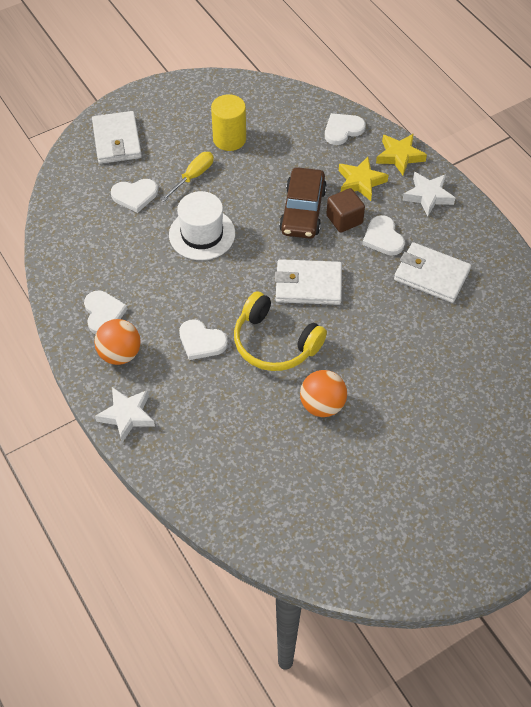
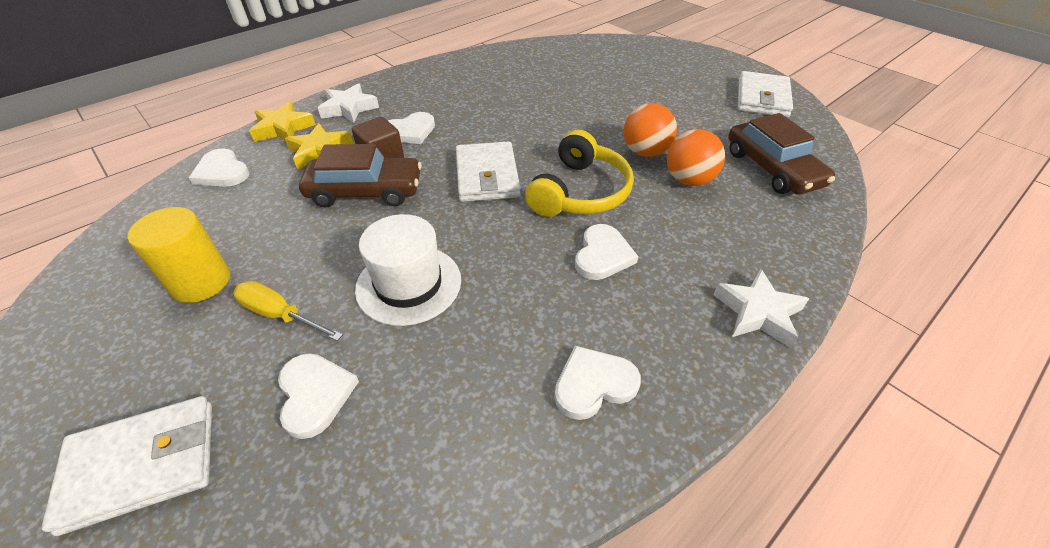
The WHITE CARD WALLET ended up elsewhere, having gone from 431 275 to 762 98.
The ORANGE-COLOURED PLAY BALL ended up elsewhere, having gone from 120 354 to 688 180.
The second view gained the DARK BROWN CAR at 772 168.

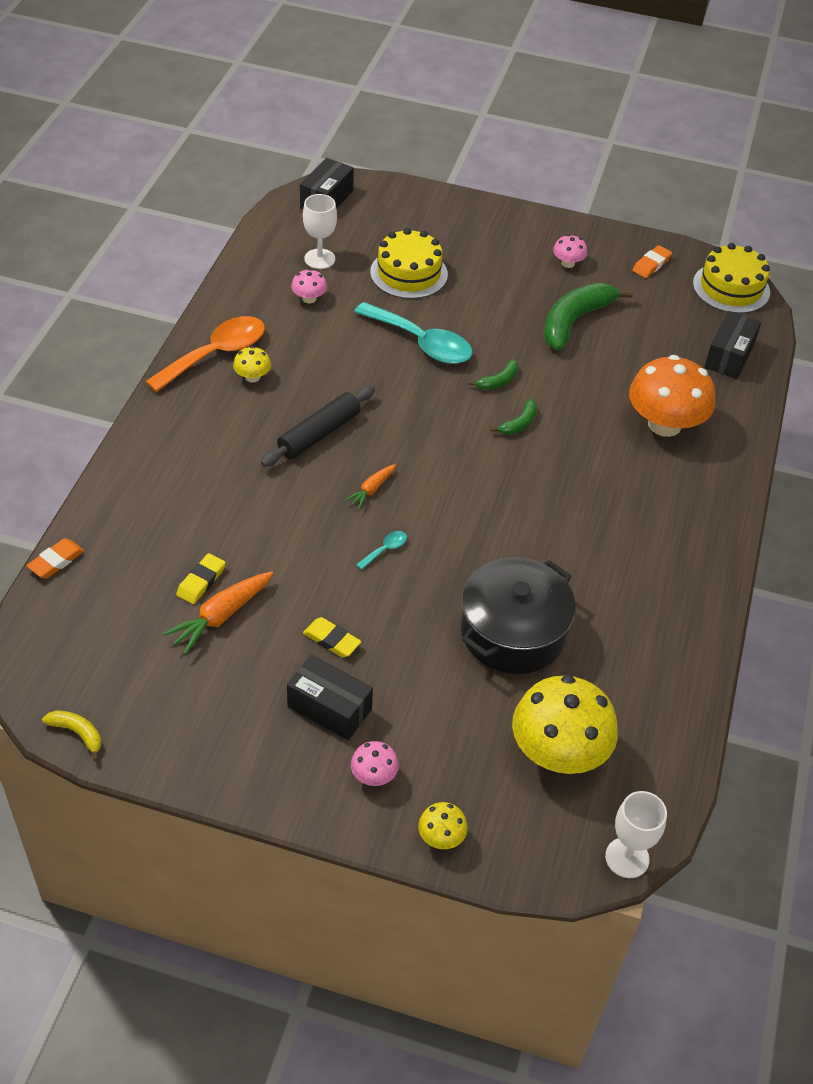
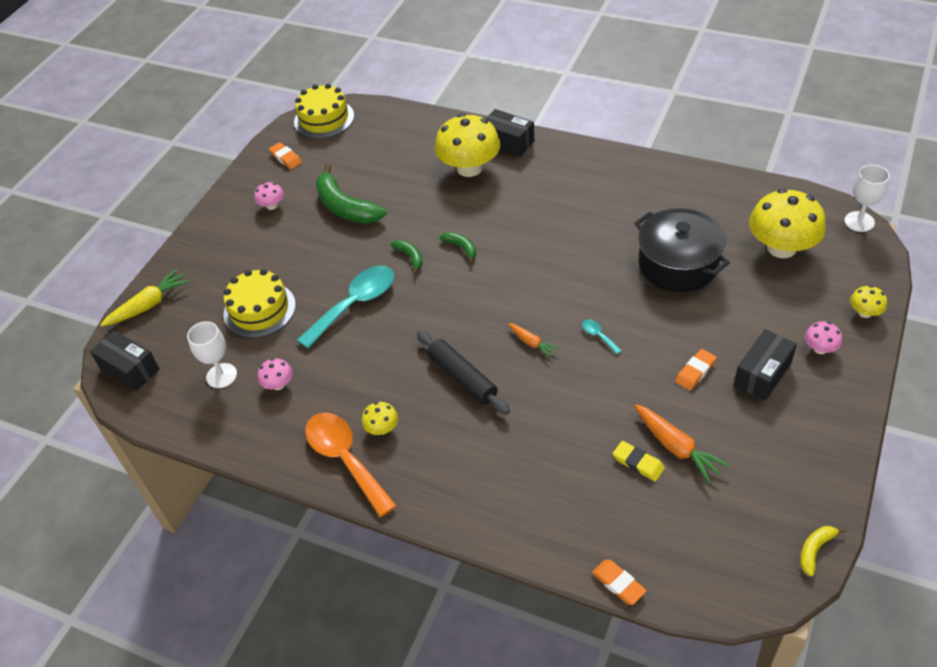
The JET-BLACK BOX ended up elsewhere, having gone from 729 356 to 508 142.
What was the ORANGE-COLOURED TOADSTOOL at 664 424 turned into the YELLOW TOADSTOOL at 469 168.
What was the YELLOW PENCIL ERASER at 332 640 turned into the ORANGE-COLOURED PENCIL ERASER at 695 372.
The second view gained the YELLOW TOY CARROT at 149 305.

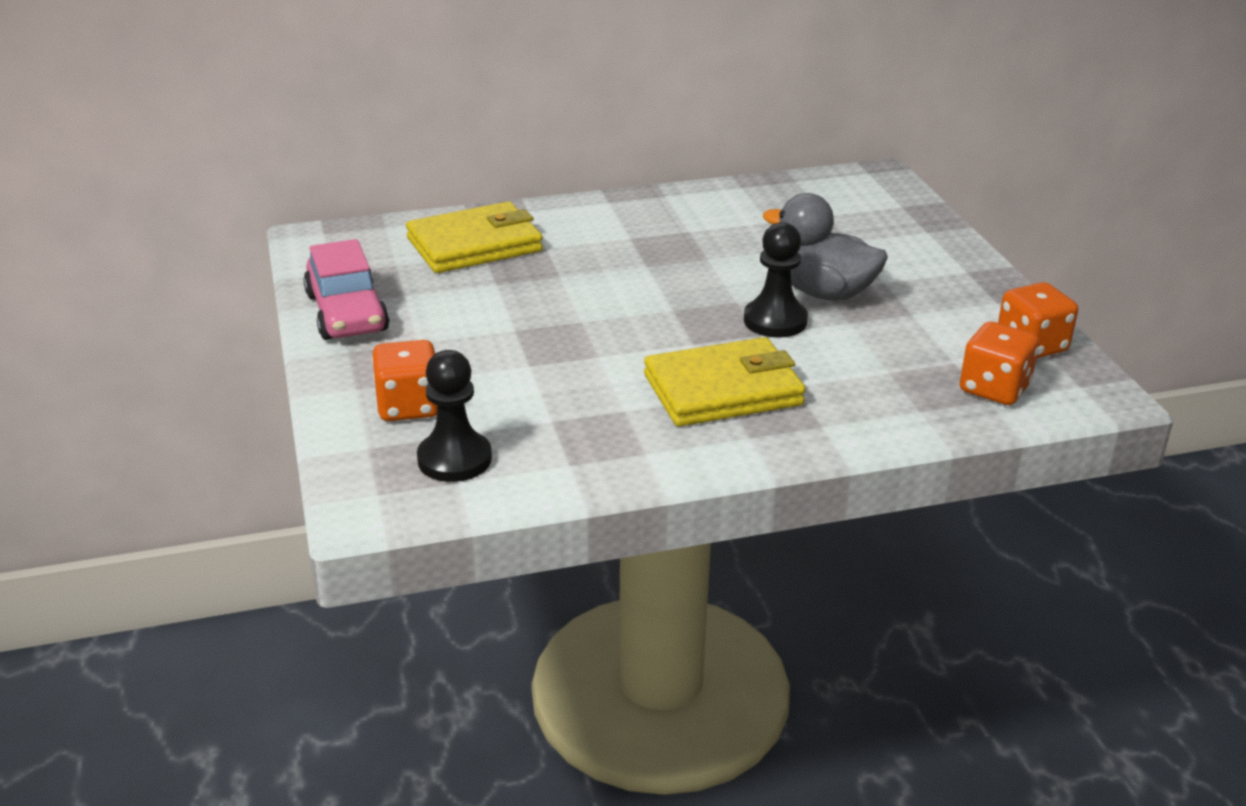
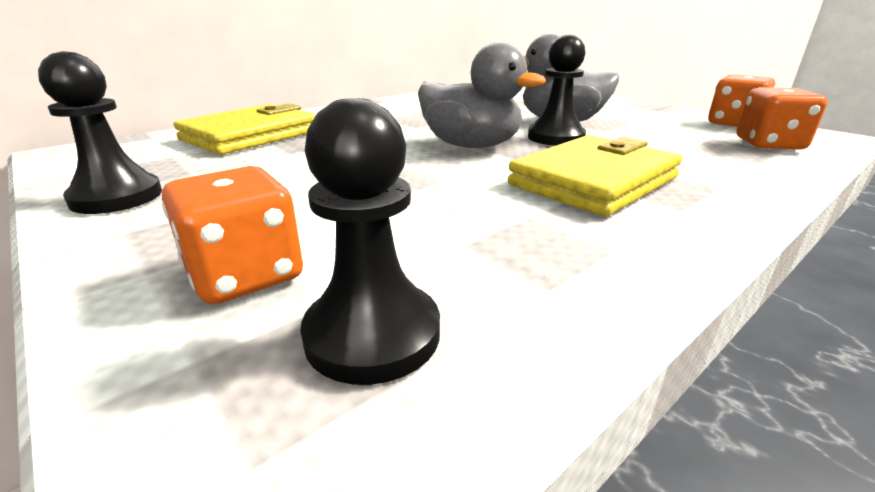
Where the ROSE-PINK CAR stood at 347 313, the JET-BLACK CHESS PAWN came to stand at 117 197.
The second view gained the GREY RUBBER DUCK at 471 146.

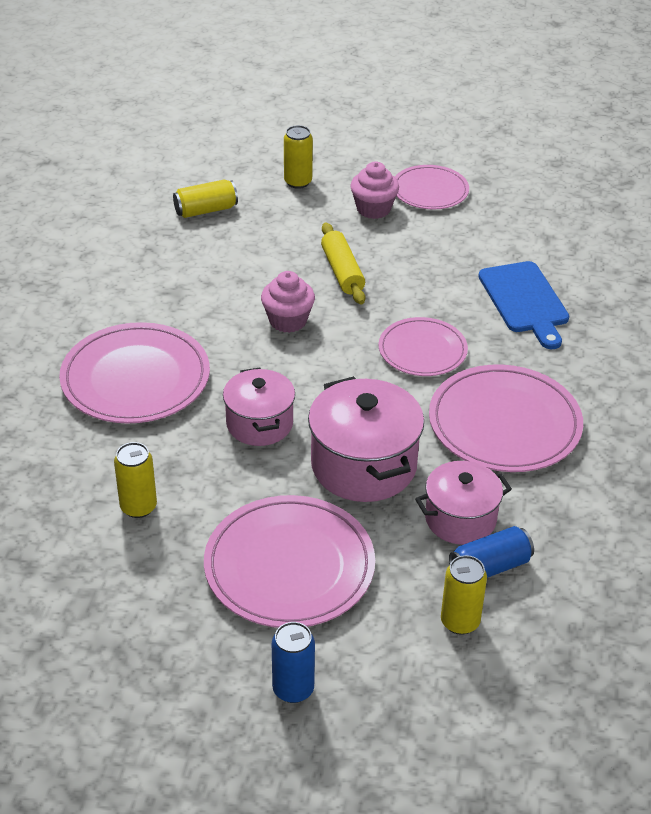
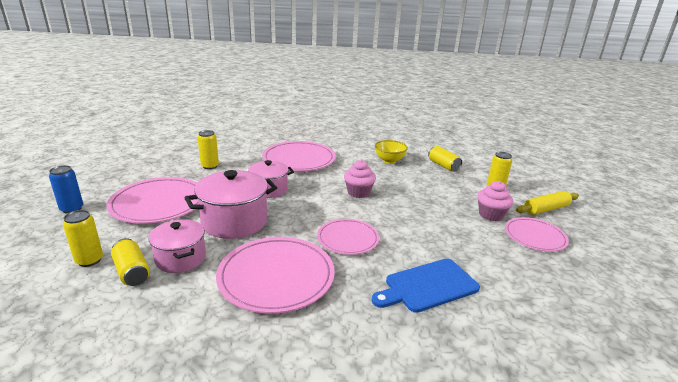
The YELLOW PASTRY ROLLER ended up elsewhere, having gone from 342 272 to 546 209.
What was the BLUE CAN at 490 567 turned into the YELLOW CAN at 132 272.
The second view gained the YELLOW DEEP DISH at 389 161.

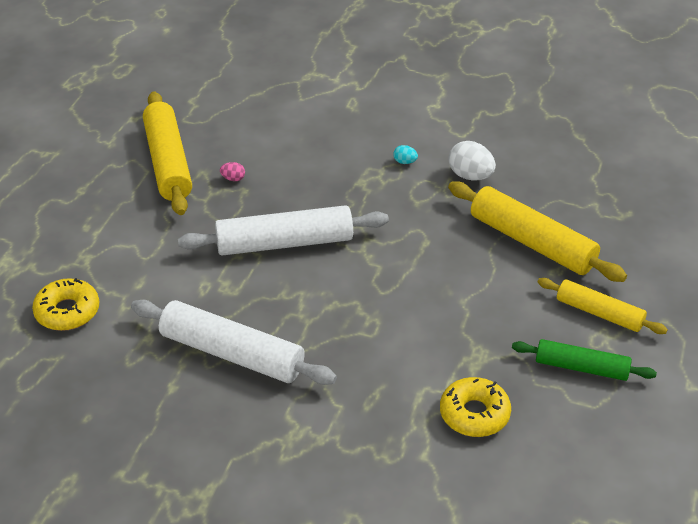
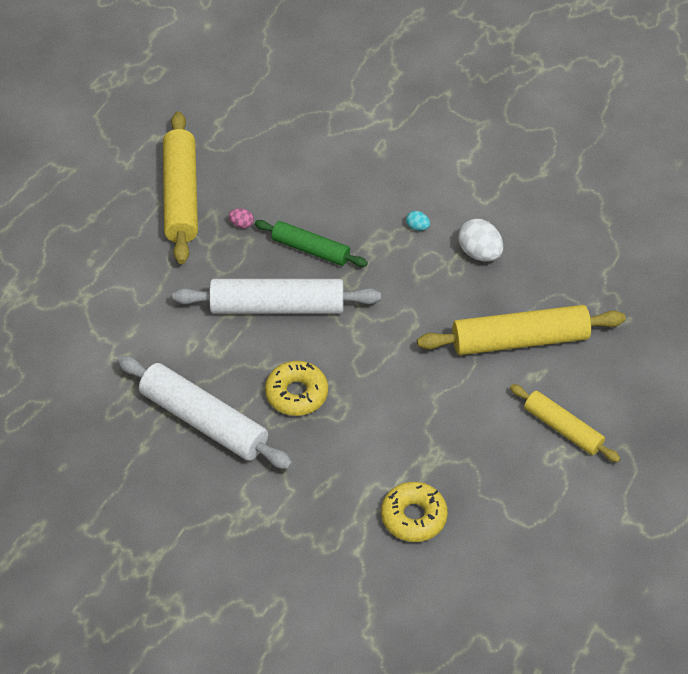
The YELLOW PASTRY ROLLER at 532 242 ended up facing another way, 60 degrees counterclockwise from before.
The YELLOW GLAZED DONUT ended up elsewhere, having gone from 67 312 to 296 394.
The EMERALD PASTRY ROLLER ended up elsewhere, having gone from 581 367 to 310 249.

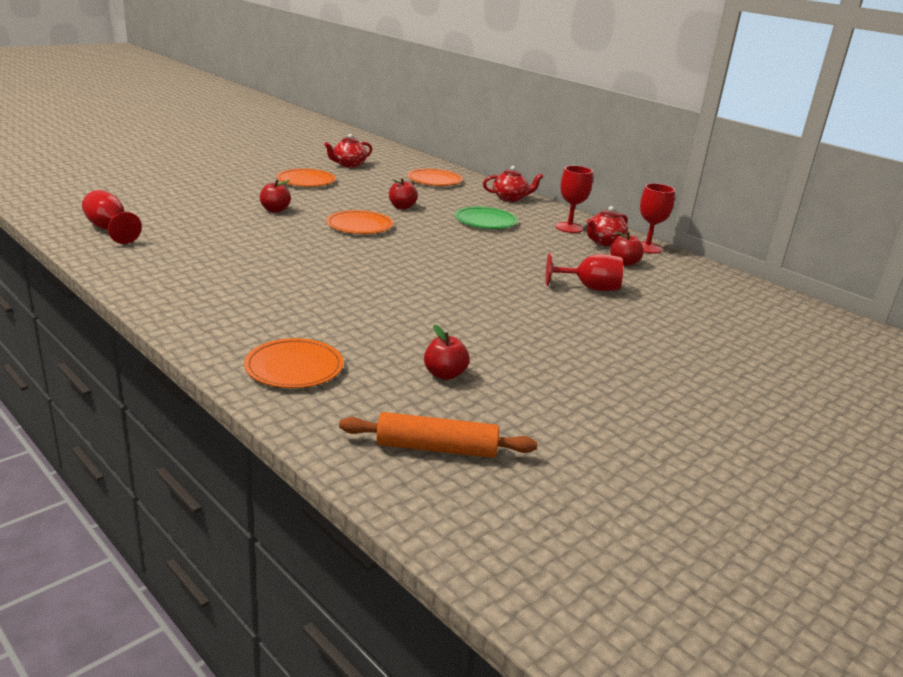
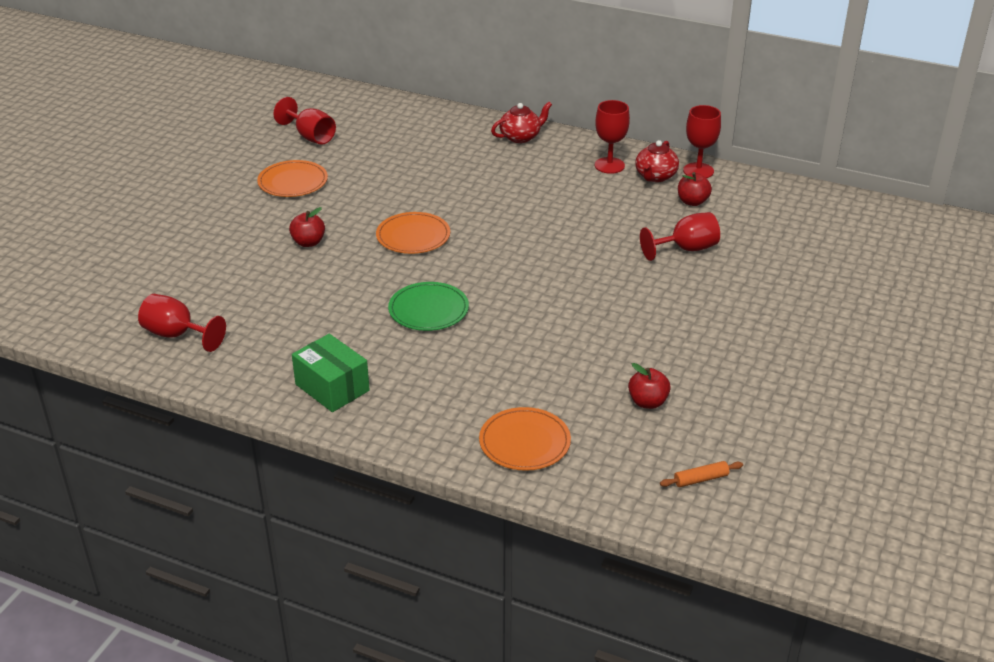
Where the SCARLET TEAPOT stood at 348 165, the SCARLET GOBLET came to stand at 310 136.
The second view lost the ORANGE-COLOURED DINNER PLATE at 434 180.
The second view lost the SCARLET APPLE FRUIT at 402 207.
The EMERALD DINNER PLATE ended up elsewhere, having gone from 485 221 to 428 309.
The size of the ORANGE-COLOURED PASTRY ROLLER at 436 448 changed by a factor of 0.54.
The second view gained the EMERALD BOX at 332 387.

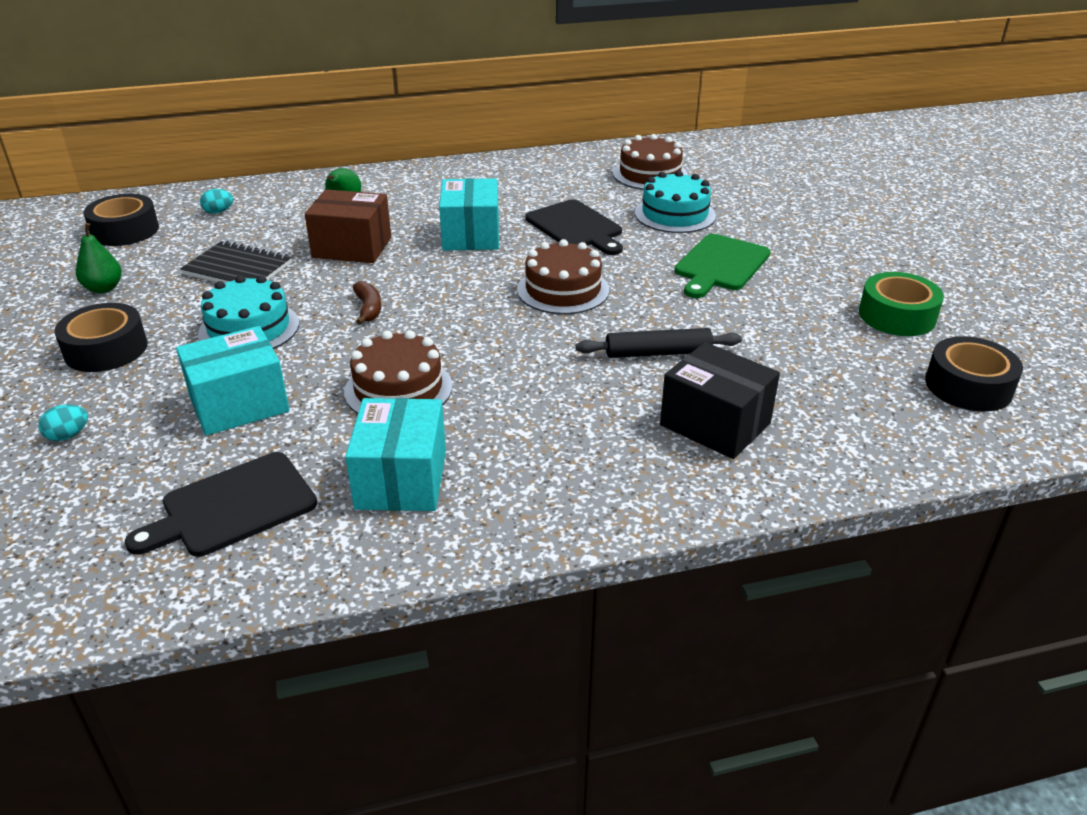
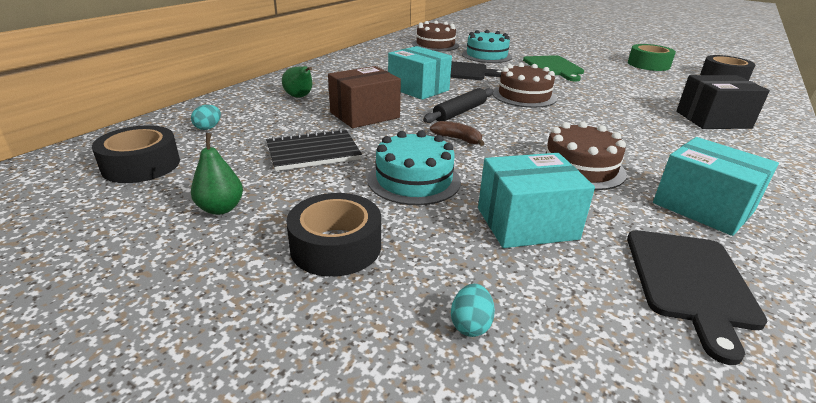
The TEAL BOX at 239 404 ended up facing another way, 60 degrees clockwise from before.
The JET-BLACK PASTRY ROLLER ended up elsewhere, having gone from 658 353 to 460 112.

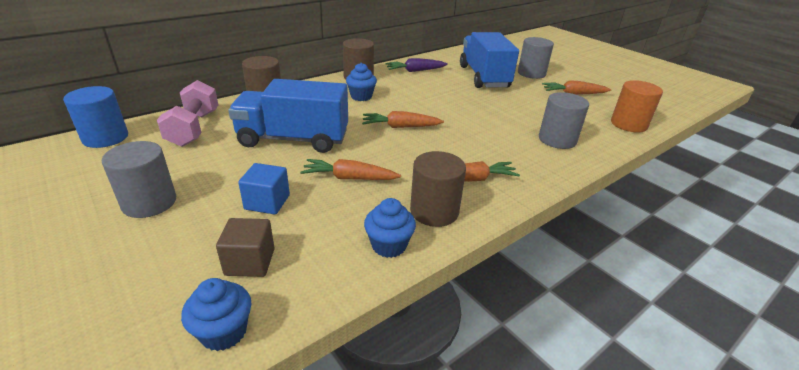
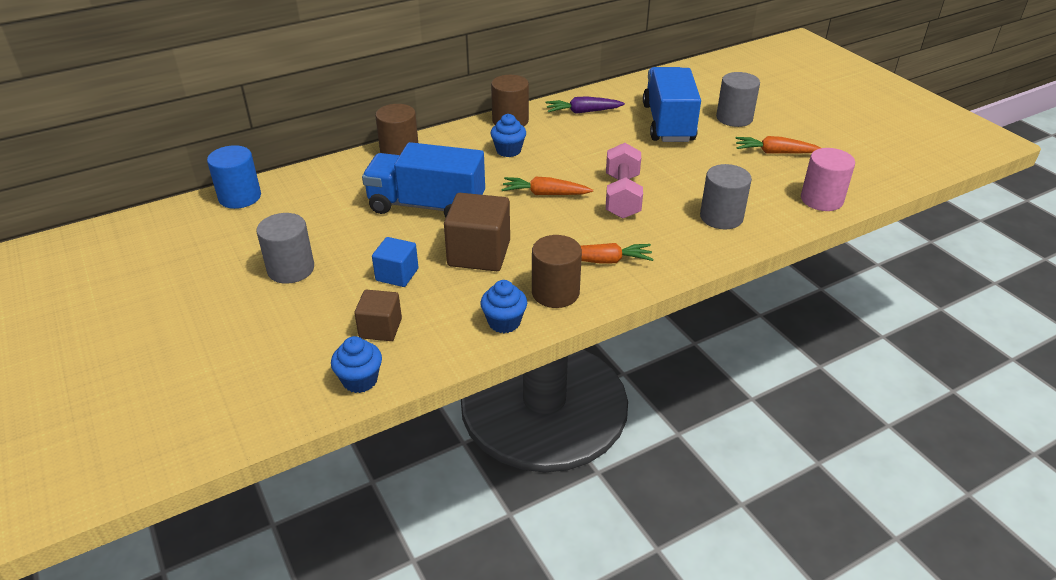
The ROSE-PINK DUMBBELL ended up elsewhere, having gone from 194 128 to 622 196.
What was the ORANGE-COLOURED SOLID CYLINDER at 628 124 turned into the ROSE-PINK SOLID CYLINDER at 821 200.
Where the ORANGE-COLOURED TOY CARROT stood at 350 178, the DARK BROWN BLOCK came to stand at 479 253.

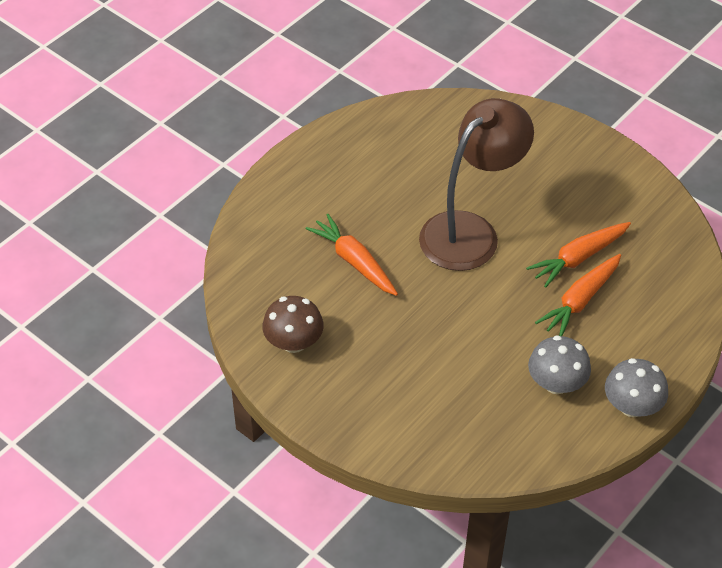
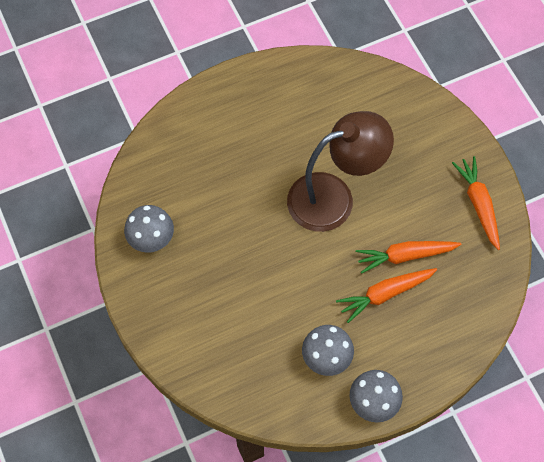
The ORANGE-COLOURED TOY CARROT ended up elsewhere, having gone from 354 262 to 478 205.
What was the DARK BROWN TOADSTOOL at 293 342 turned into the GREY TOADSTOOL at 151 238.

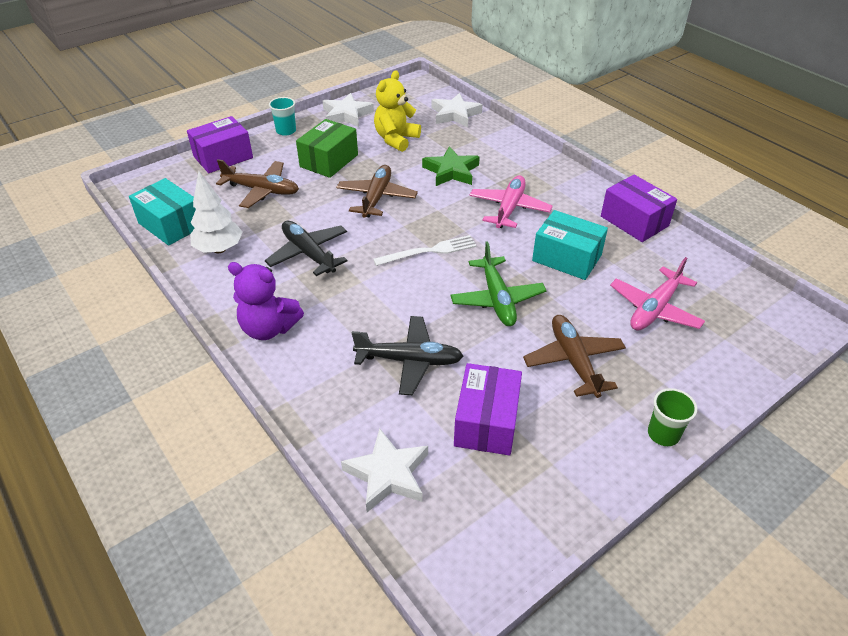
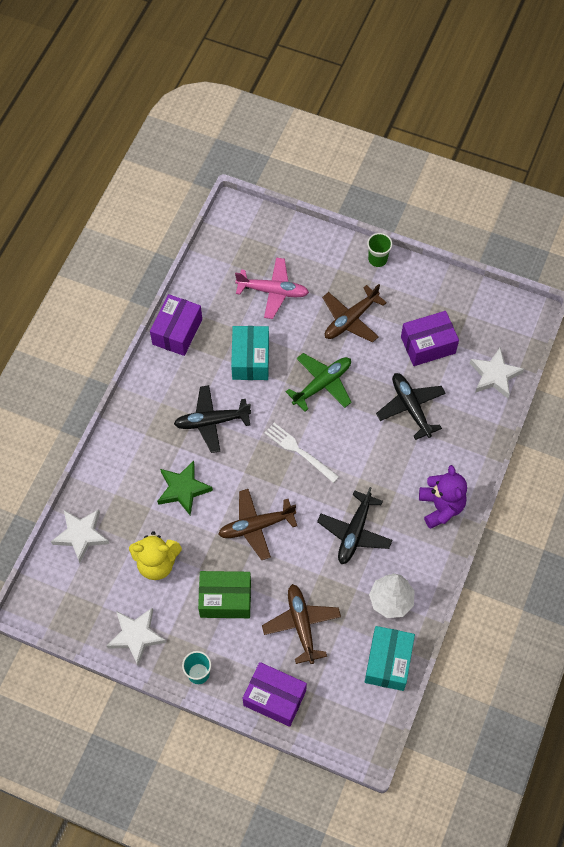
What was the ROSE-PINK AEROPLANE at 509 208 turned into the JET-BLACK AEROPLANE at 211 422.

